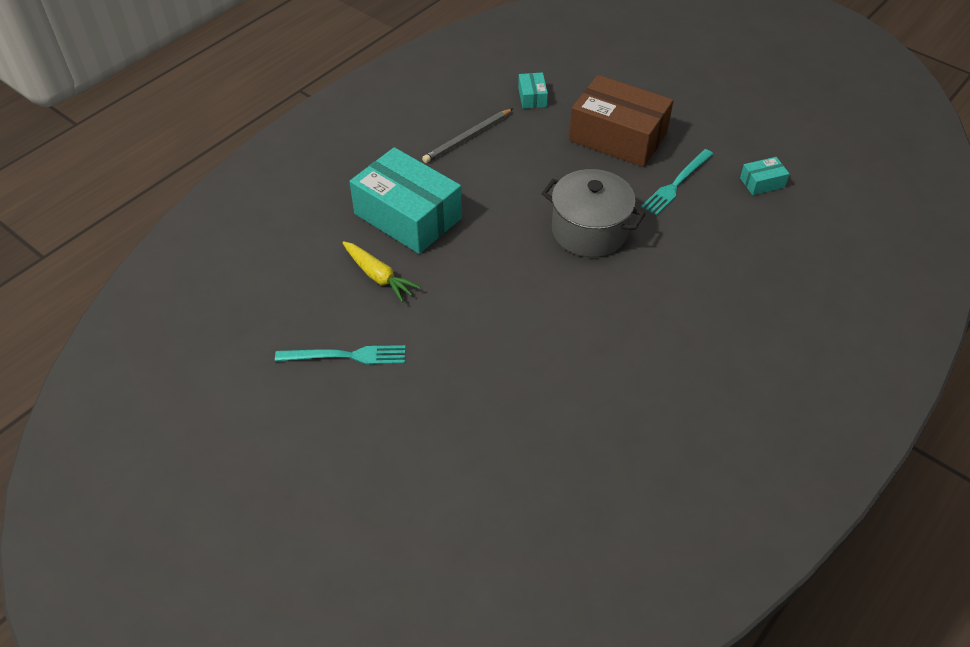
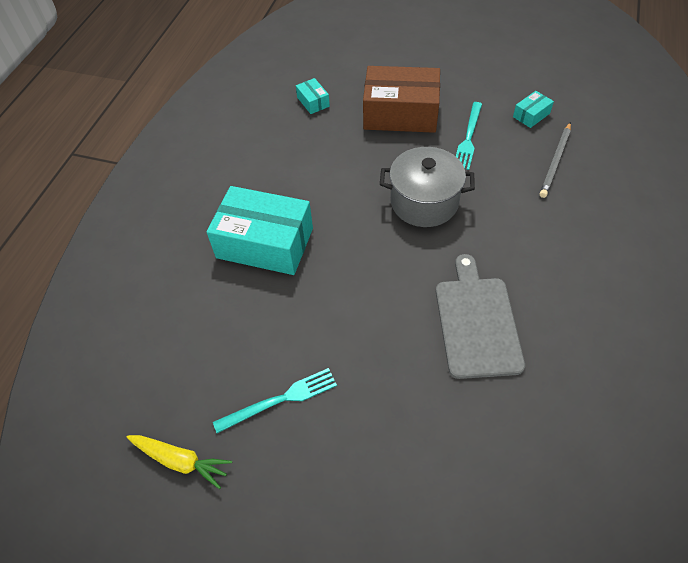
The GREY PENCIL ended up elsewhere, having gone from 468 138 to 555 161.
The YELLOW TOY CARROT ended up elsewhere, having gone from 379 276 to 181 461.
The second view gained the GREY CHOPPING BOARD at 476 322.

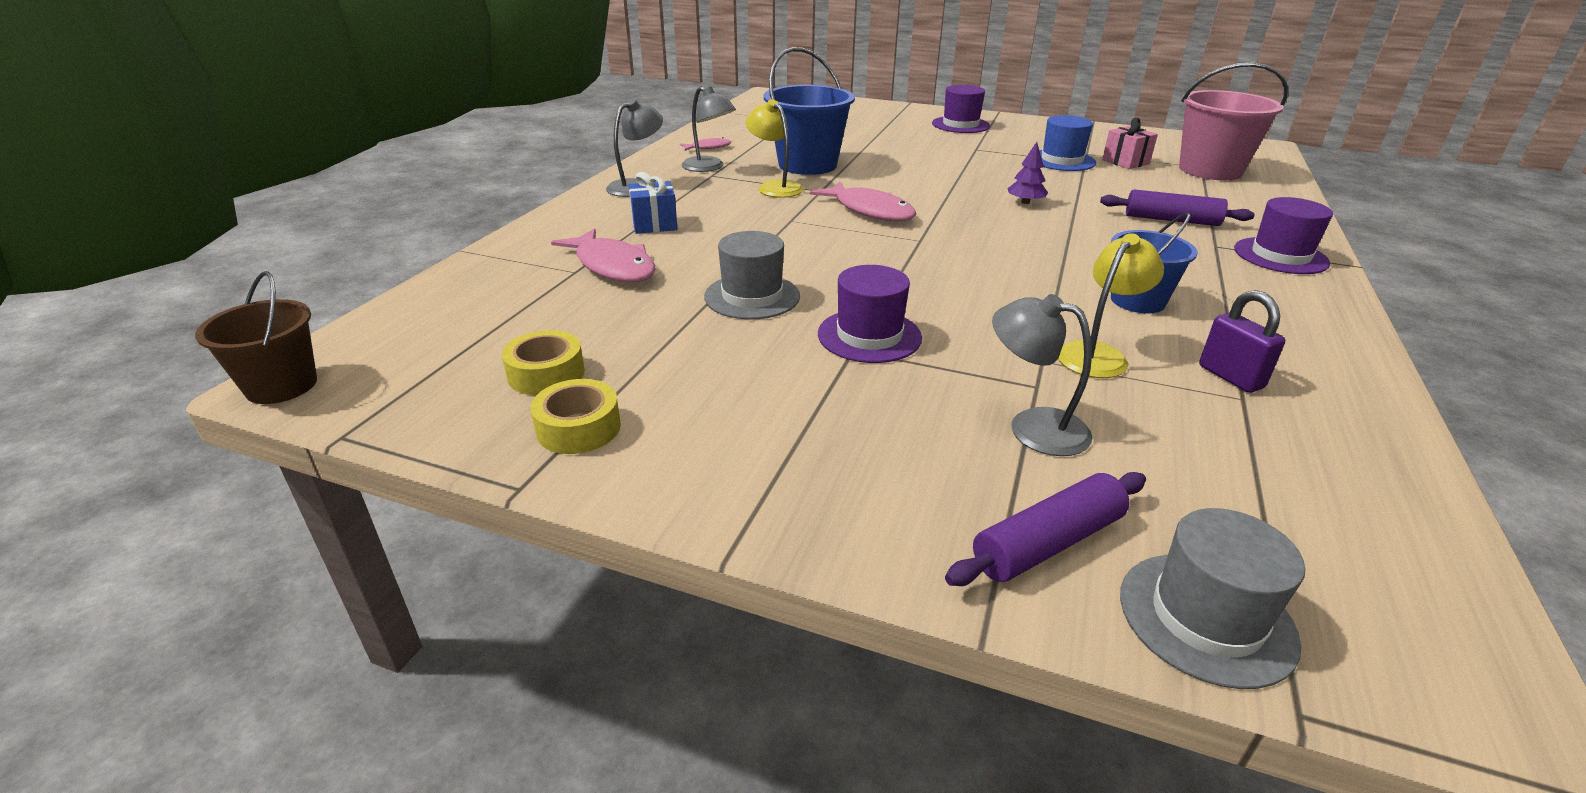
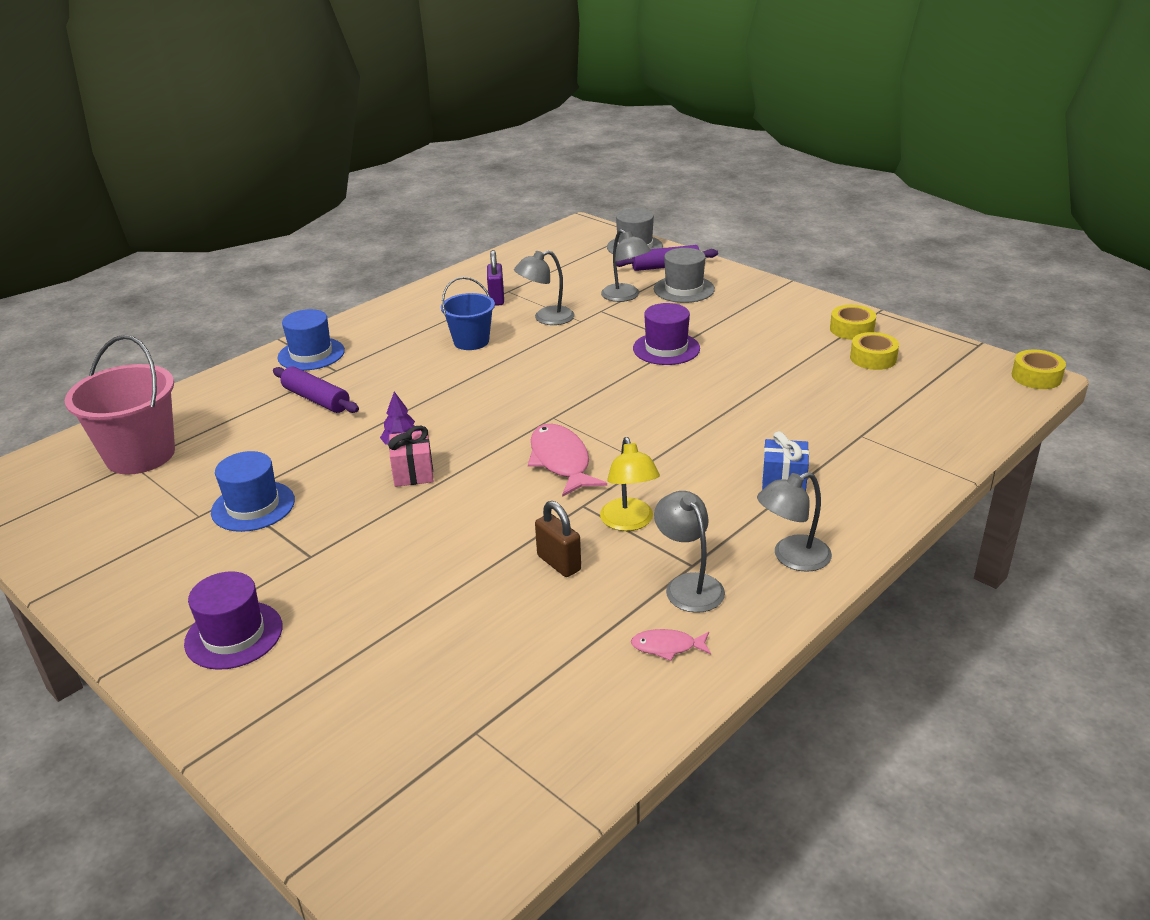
Where the BLUE BUCKET stood at 807 165, the DARK BROWN SMALL LOCK came to stand at 559 563.
The ROSE-PINK GIFT ended up elsewhere, having gone from 1125 162 to 413 473.
What was the VIOLET HAT at 1280 256 turned into the BLUE HAT at 311 354.
The second view lost the ROSE-PINK FISH at 613 266.
The GREY HAT ended up elsewhere, having gone from 752 296 to 684 289.
What was the YELLOW DESK LAMP at 1098 354 turned into the GREY DESK LAMP at 546 318.
Where the DARK BROWN BUCKET stood at 281 386, the YELLOW TAPE came to stand at 1036 377.

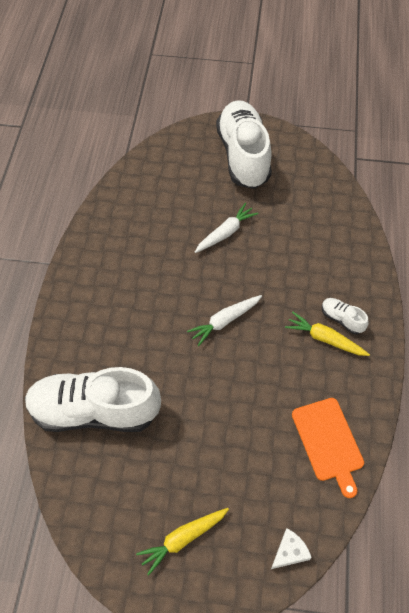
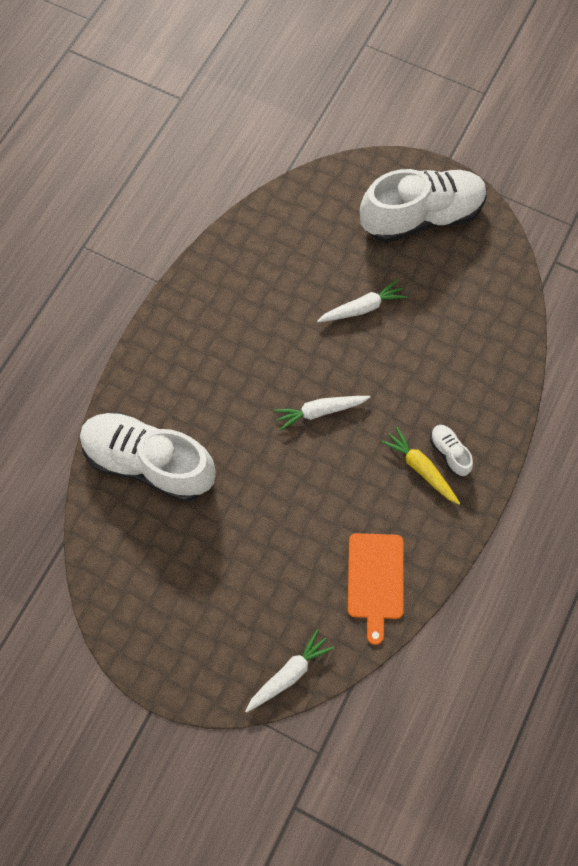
The WHITE LACE-UP SHOE at 243 155 ended up facing another way, 60 degrees clockwise from before.
The second view lost the YELLOW TOY CARROT at 183 539.
Where the WHITE CHEESE stood at 289 552, the WHITE TOY CARROT came to stand at 289 673.

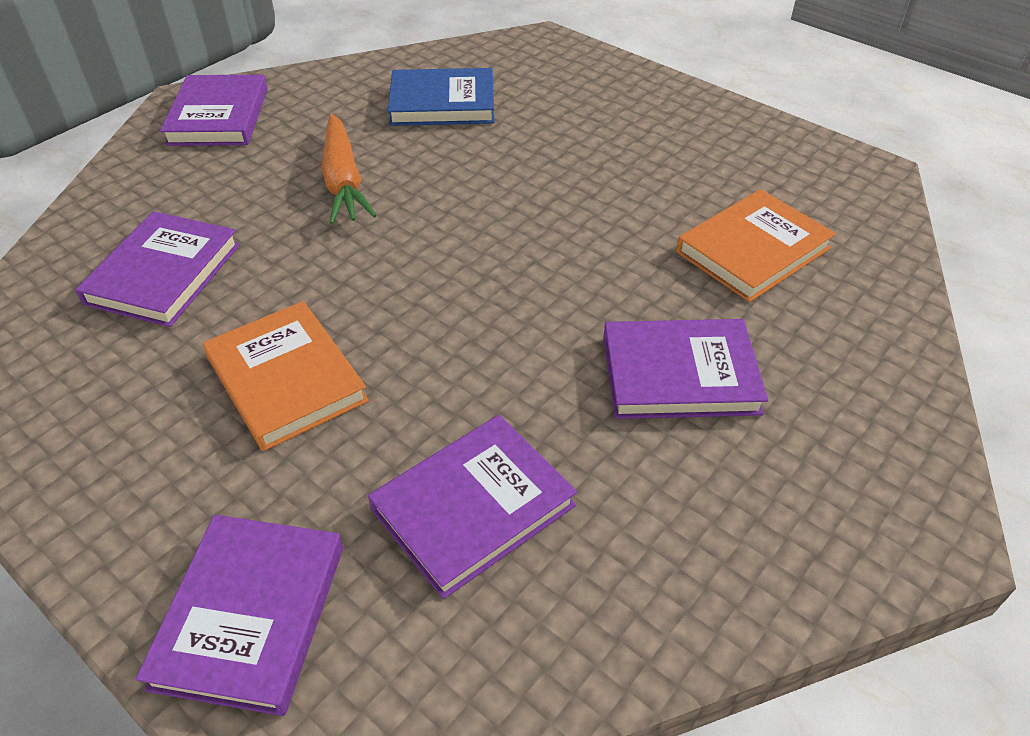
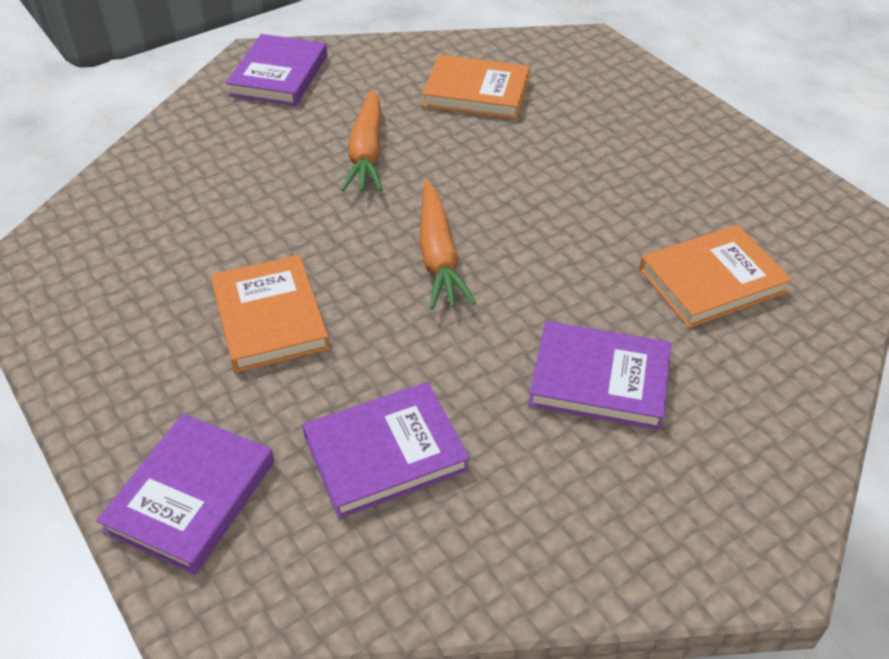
What was the BLUE HARDBACK at 442 103 turned into the ORANGE-COLOURED HARDBACK at 476 92.
The second view lost the VIOLET HARDBACK at 163 274.
The second view gained the ORANGE-COLOURED TOY CARROT at 438 255.

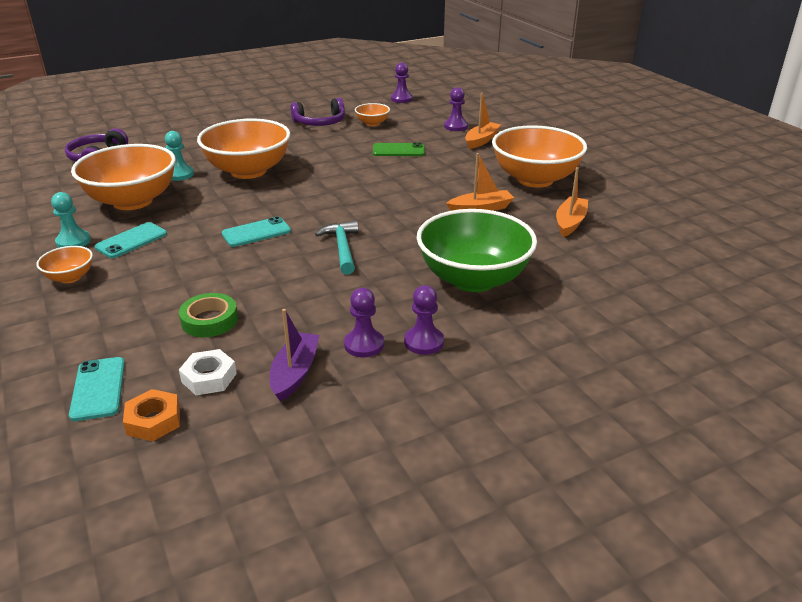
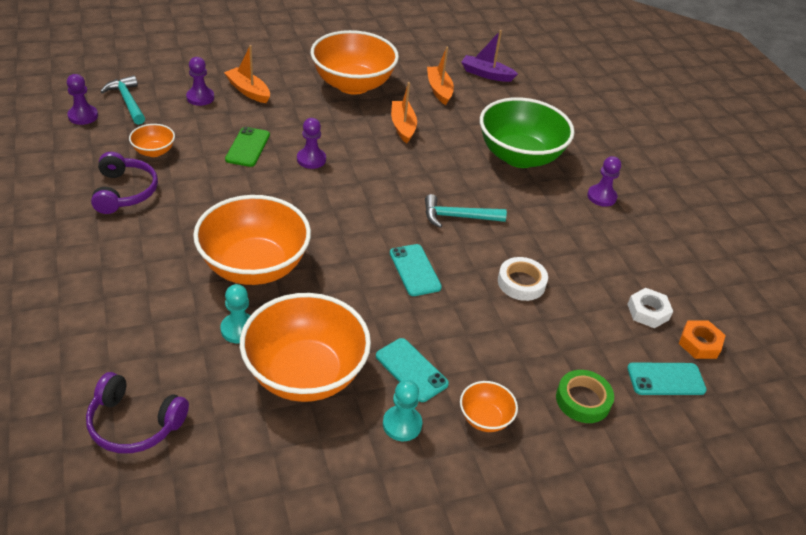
The ORANGE-COLOURED SAILBOAT at 570 222 ended up facing another way, 45 degrees clockwise from before.
The VIOLET CHESS PAWN ended up elsewhere, having gone from 364 345 to 311 159.
The EMERALD TAPE ended up elsewhere, having gone from 209 320 to 583 400.
The VIOLET SAILBOAT ended up elsewhere, having gone from 295 373 to 486 74.
The second view gained the TEAL CLAW HAMMER at 127 101.
The second view gained the WHITE TAPE at 521 283.

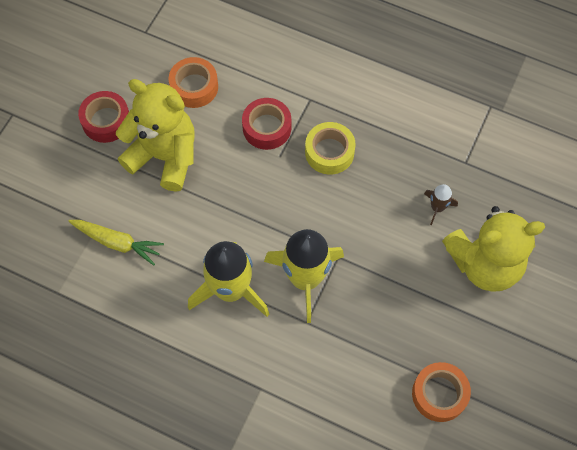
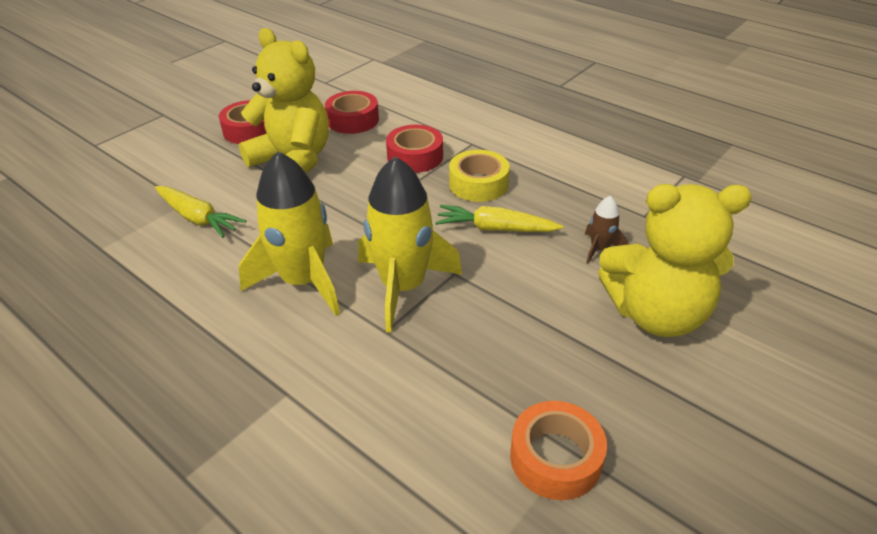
What was the ORANGE-COLOURED TAPE at 194 87 turned into the SCARLET TAPE at 353 120.
The second view gained the YELLOW TOY CARROT at 495 229.

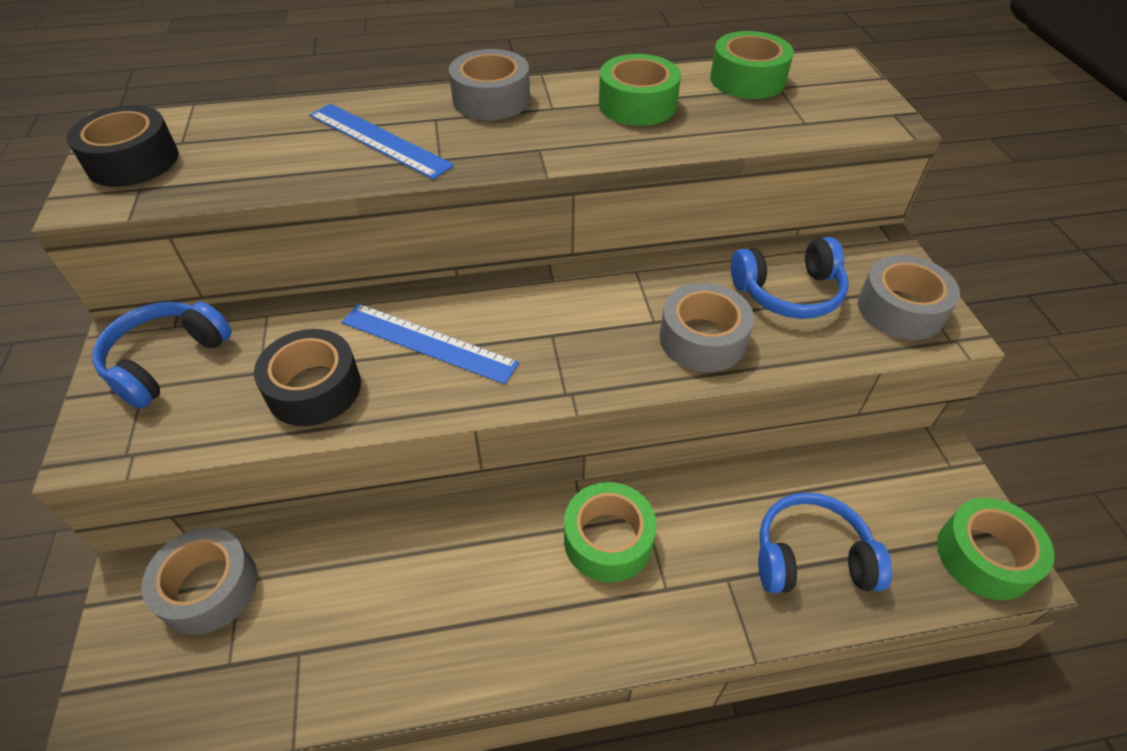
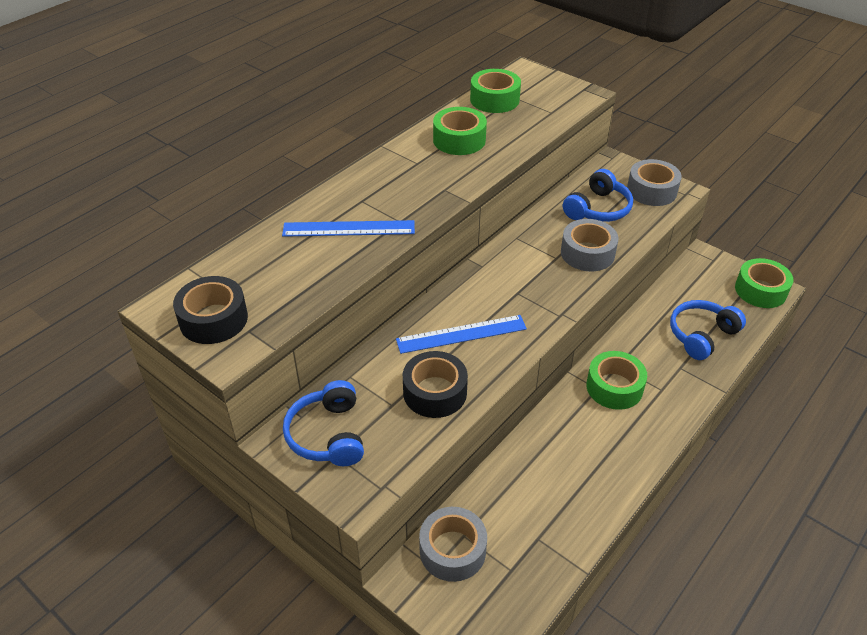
The second view lost the GREY TAPE at 491 99.

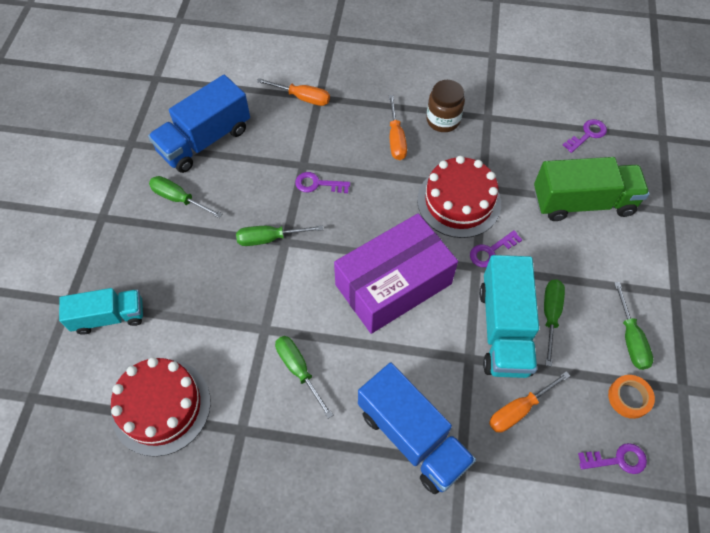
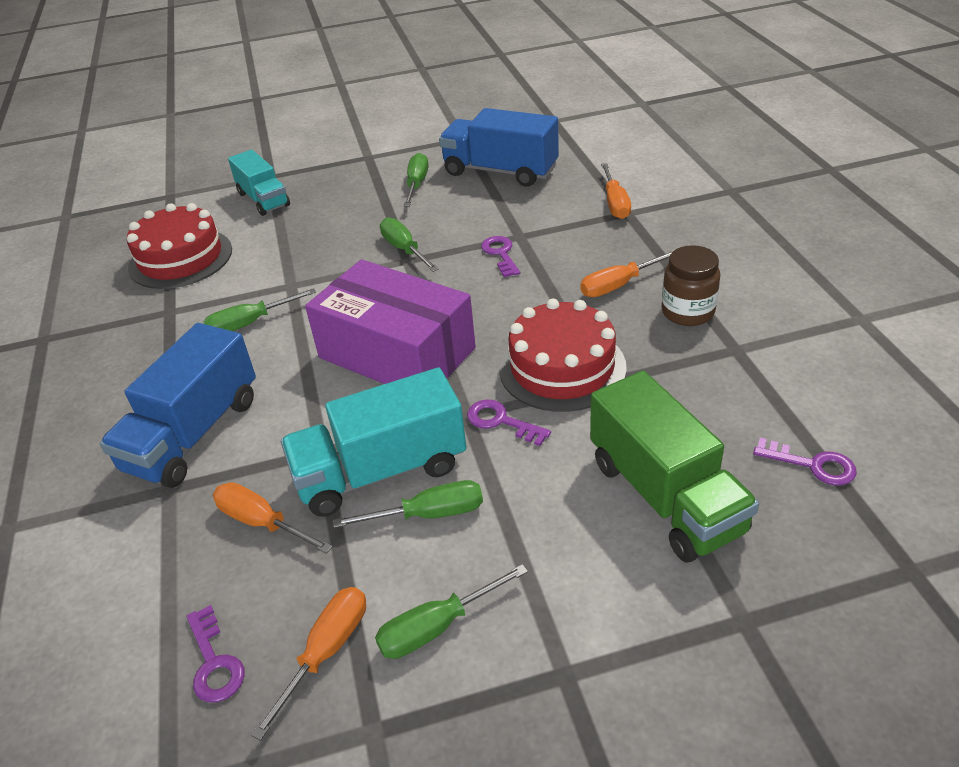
The EMERALD FLAT SCREWDRIVER at 299 370 ended up facing another way, 150 degrees counterclockwise from before.
Where the ORANGE-COLOURED TAPE stood at 629 398, the ORANGE-COLOURED FLAT SCREWDRIVER came to stand at 326 652.

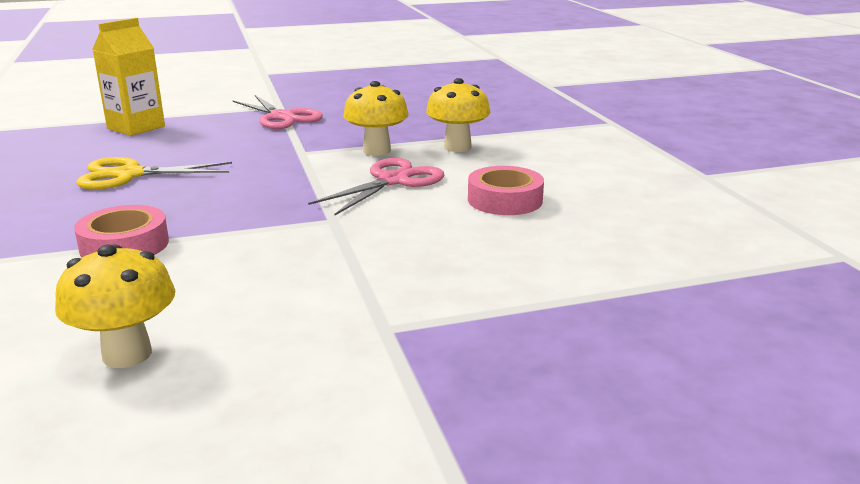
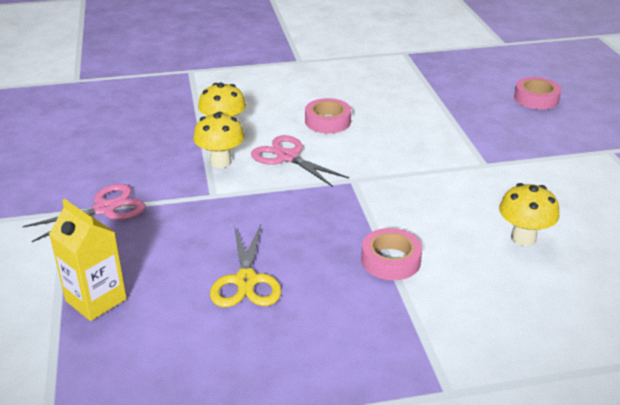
The second view gained the ROSE-PINK TAPE at 536 99.

